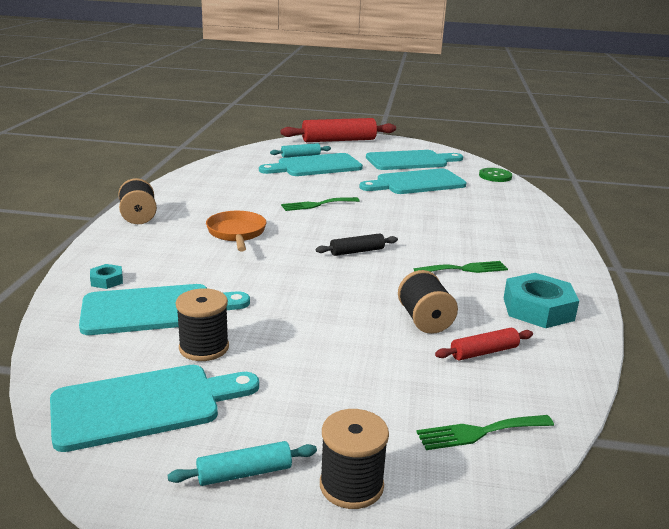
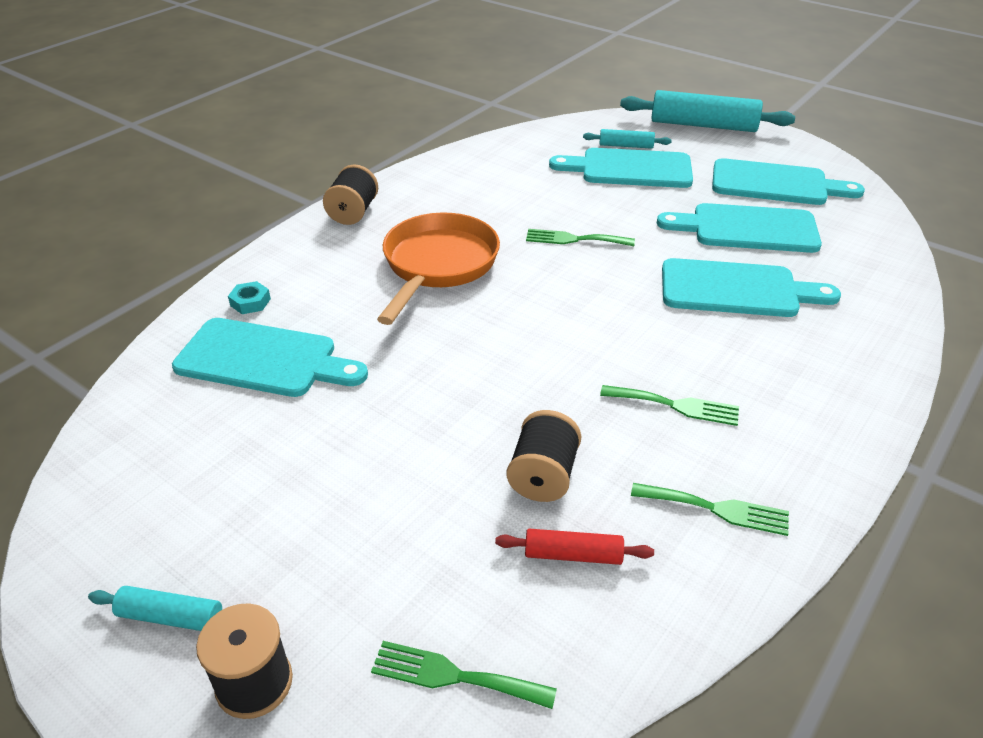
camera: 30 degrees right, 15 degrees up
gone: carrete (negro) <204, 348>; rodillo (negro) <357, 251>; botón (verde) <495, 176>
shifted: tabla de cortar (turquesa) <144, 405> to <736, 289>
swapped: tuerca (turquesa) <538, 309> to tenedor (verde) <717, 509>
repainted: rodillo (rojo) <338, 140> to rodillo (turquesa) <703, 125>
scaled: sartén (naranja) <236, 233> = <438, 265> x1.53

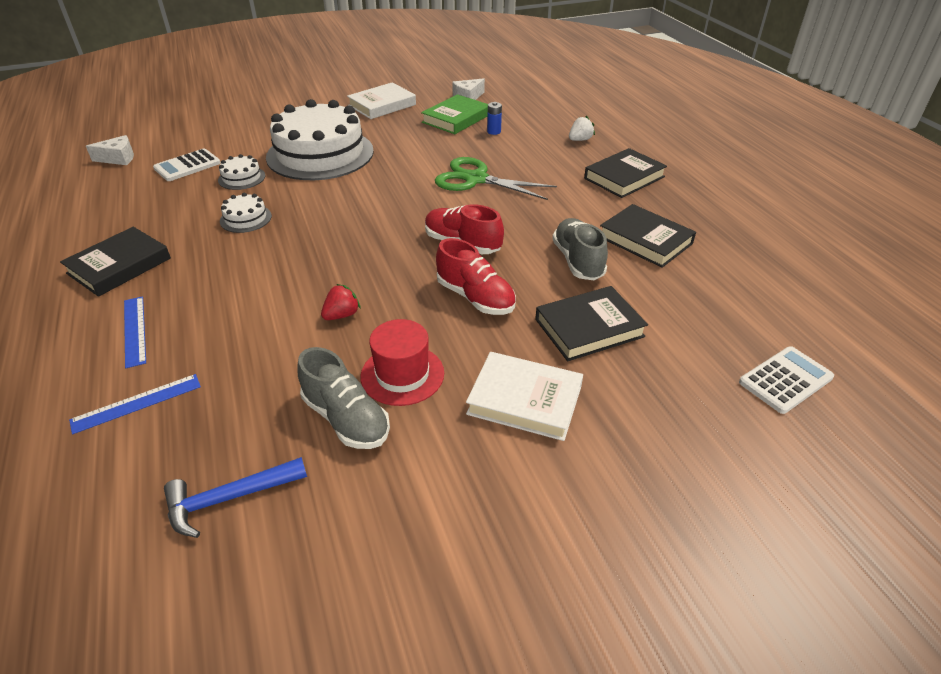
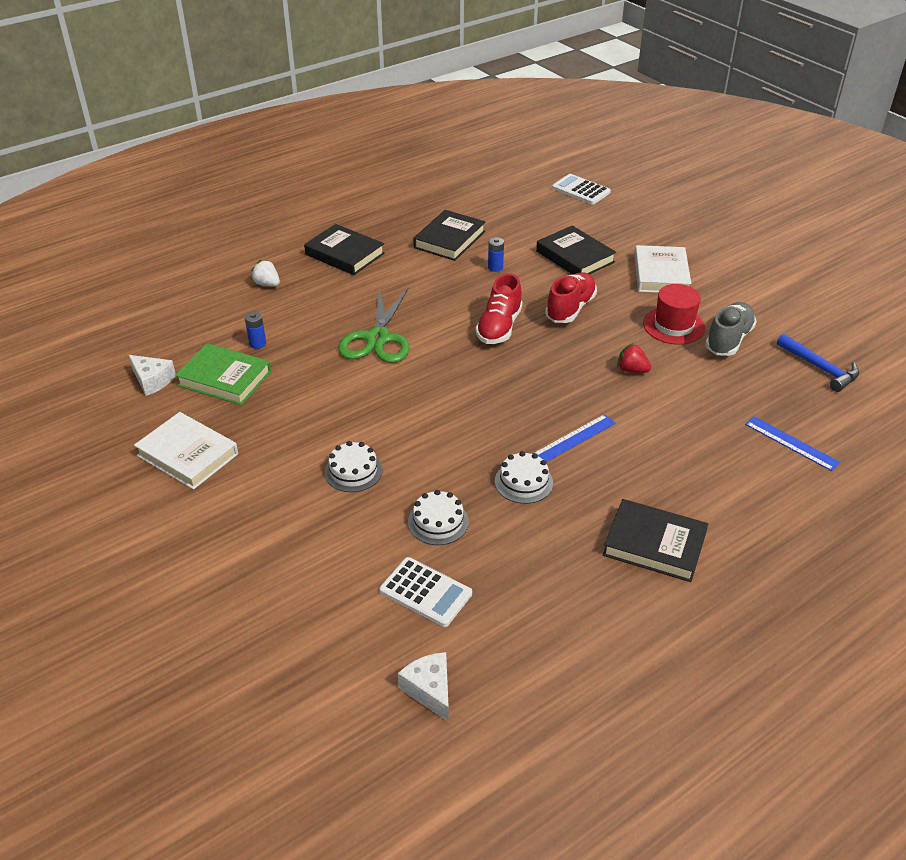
camera: 105 degrees left, 0 degrees up
shifted: regla (azul) <134, 330> to <574, 438>
swapped: zapato (gris) <578, 261> to pila (azul) <495, 267>
scaled: tarta (blanco) <320, 154> = <353, 471> x0.41

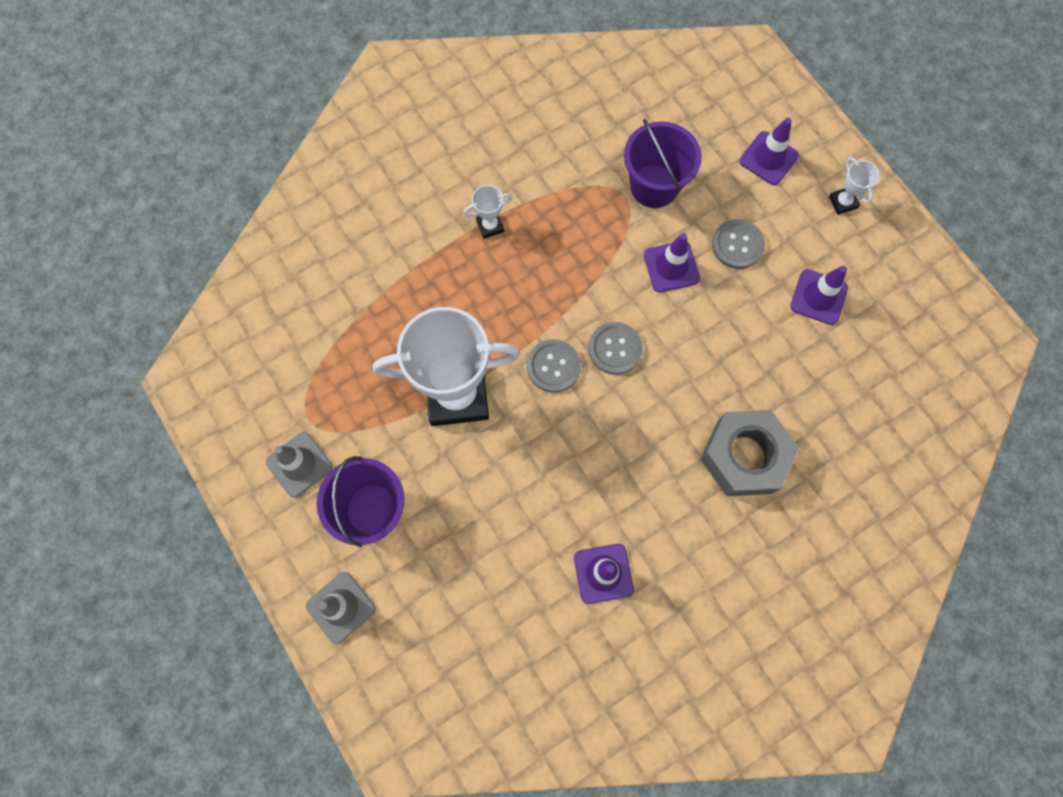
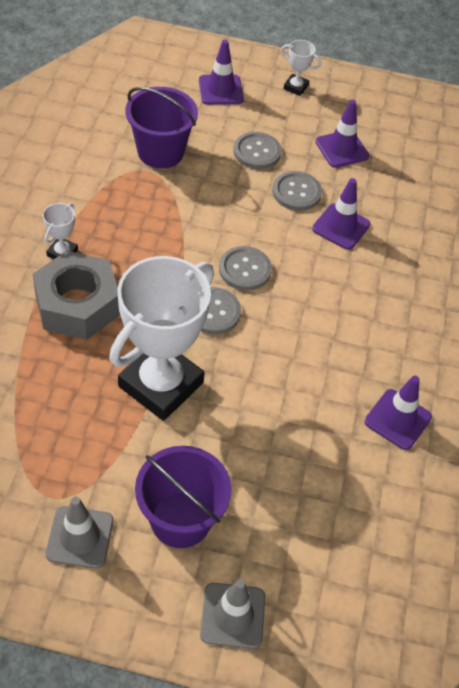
camera: 50 degrees left, 20 degrees down
new: botón (gris) <296, 192>
shifted: tuerca (gris) <744, 456> to <77, 304>; cono de tráfico (morado) <671, 267> to <341, 227>

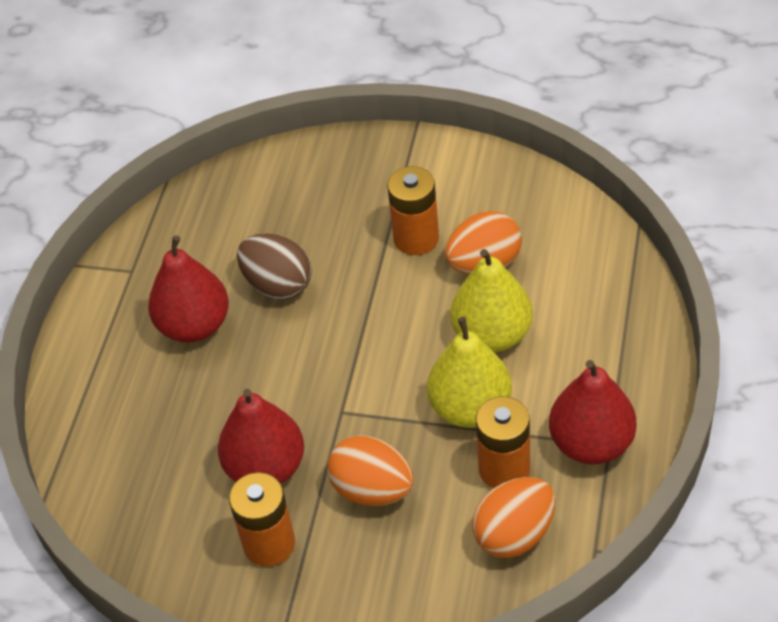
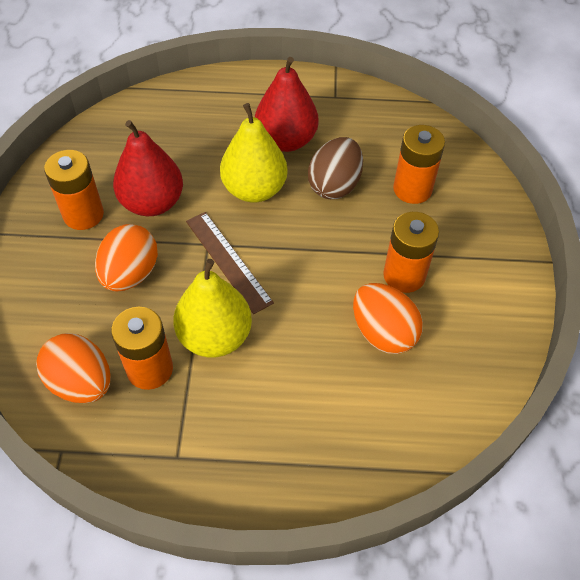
camera: 75 degrees right, 5 degrees up
gone: pera (rojo) <591, 443>
new: regla (marrón) <228, 261>; pila (naranja) <412, 189>
shifted: pera (amarillo) <492, 335> to <254, 189>

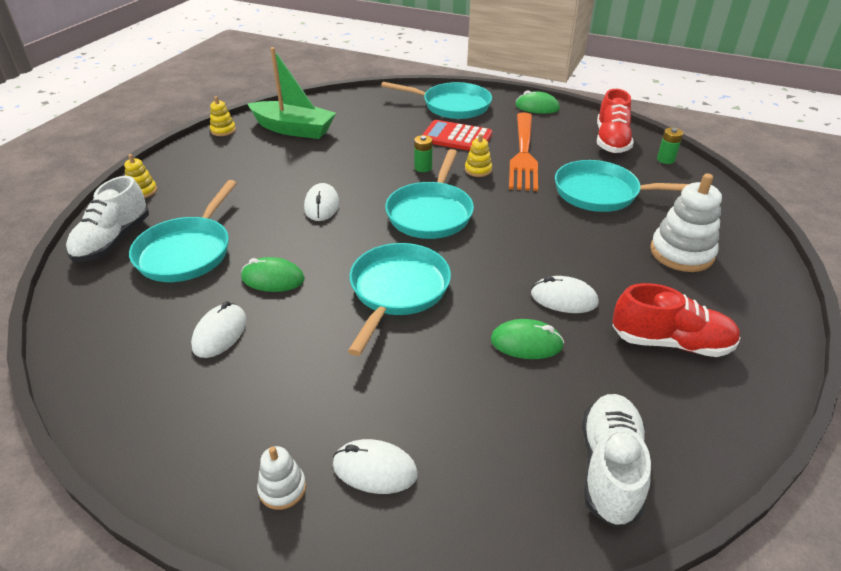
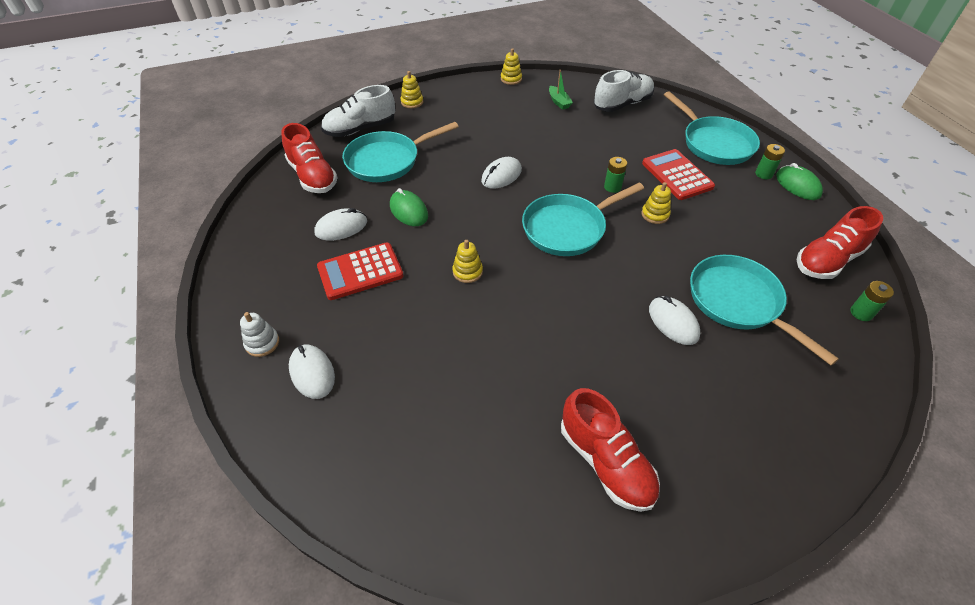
camera: 45 degrees right, 10 degrees up
gone: ratón (verde) <526, 343>; tenedor (naranja) <523, 154>; juguete apilable (blanco) <681, 253>
new: zapato (rojo) <313, 176>; calculadora (rojo) <360, 271>; pila (verde) <763, 174>
shifted: zapato (blanco) <609, 468> to <622, 104>; ratón (blanco) <563, 298> to <673, 322>
swapped: sartén (turquesa) <397, 291> to juguete apilable (amarillo) <467, 272>
scaled: barco (verde) <294, 129> = <559, 102> x0.44

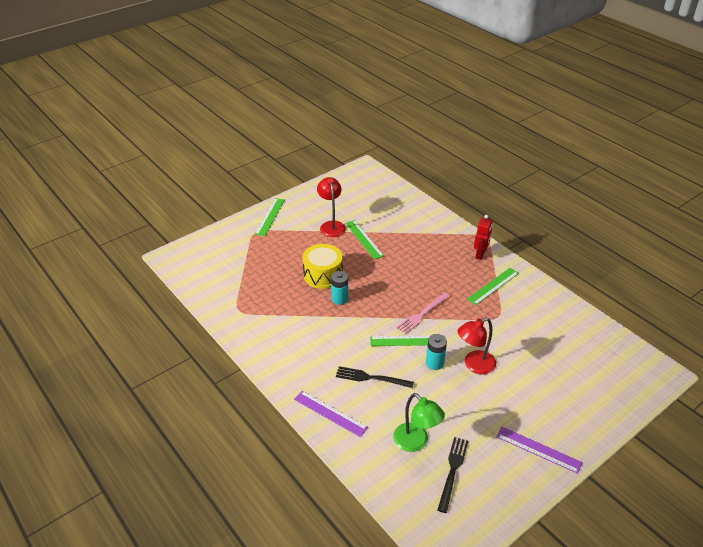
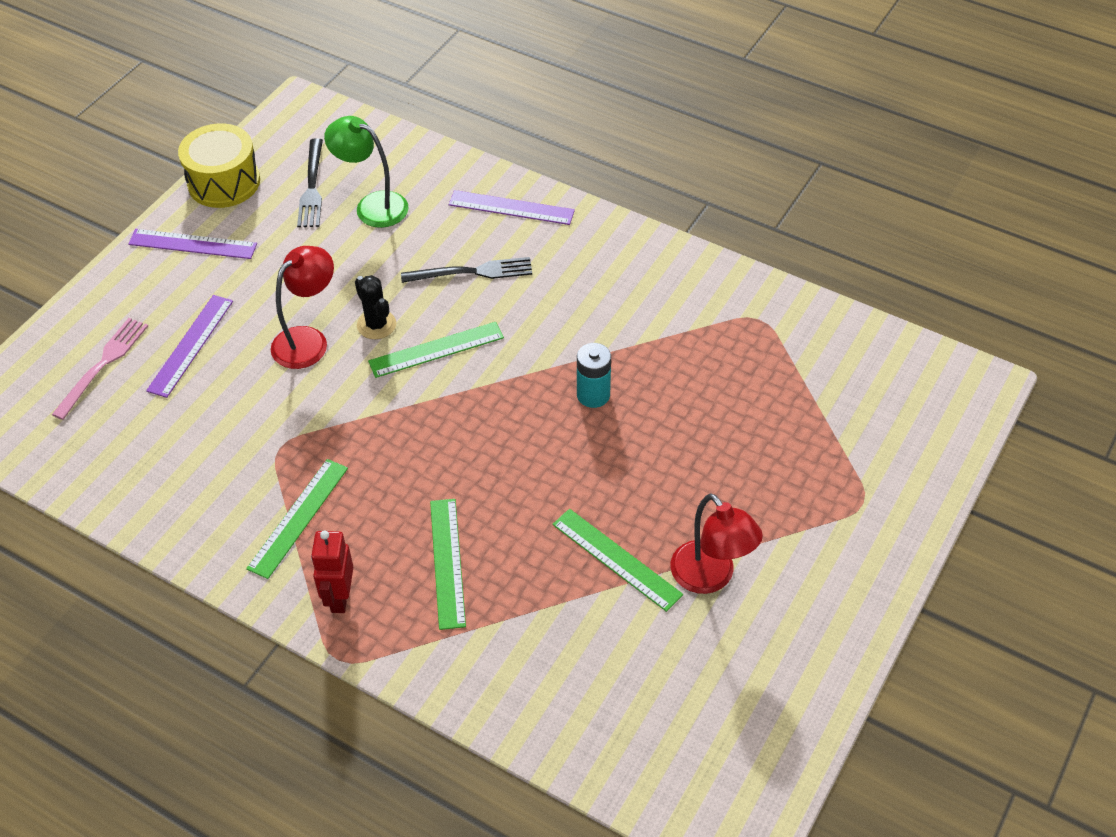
camera: 160 degrees right, 10 degrees up
new: regla (morado) <190, 345>
shifted: tenedor (rosa) <422, 314> to <103, 364>; tambor (amarillo) <323, 275> to <224, 182>; regla (verde) <270, 216> to <447, 562>
swapped: pila (turquesa) <434, 363> to cactus (negro) <376, 325>

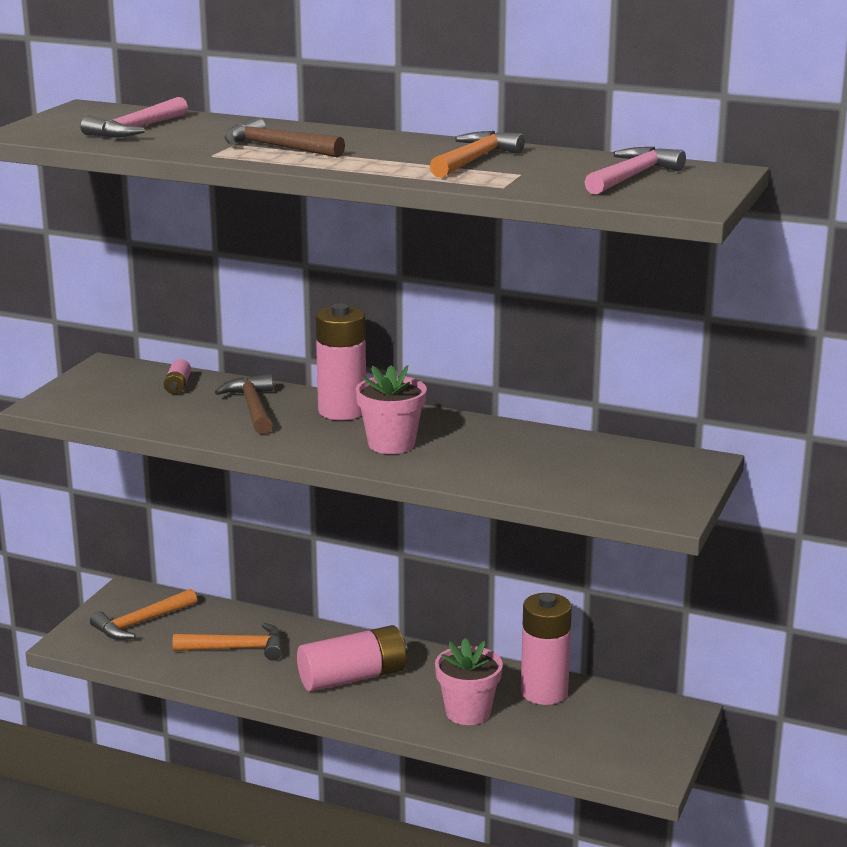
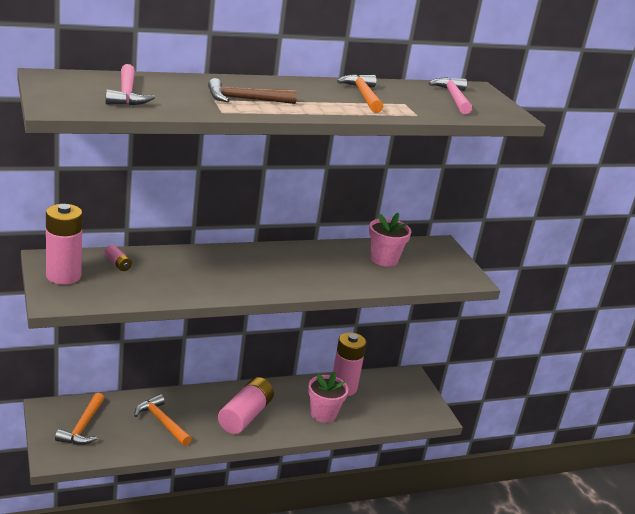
camera: 45 degrees left, 5 degrees up
gone: martillo (marrón) <252, 407>
shifted: pila (rosa) <342, 411> to <63, 276>; maceta (rosa) <391, 444> to <384, 259>
rotated: martillo (naranja) <237, 648> = <161, 422> 90 degrees counterclockwise

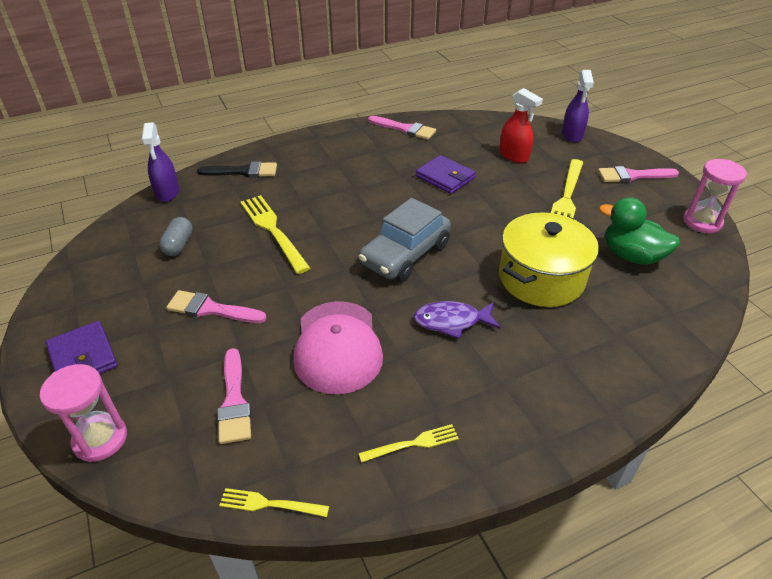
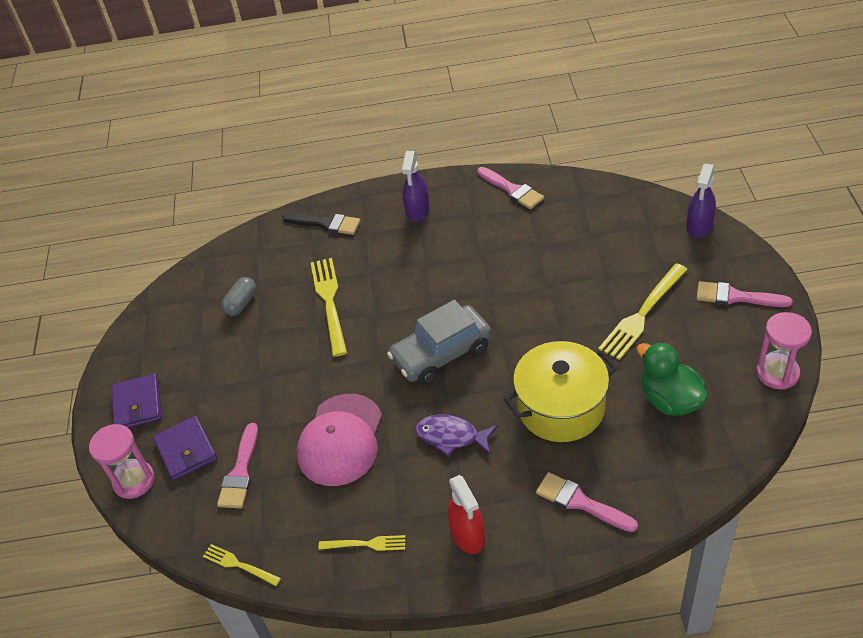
camera: 25 degrees right, 5 degrees up
shifted: cartera (morado) <445, 177> to <186, 450>; pulverizador (morado) <167, 192> to <417, 211>; pulverizador (rojo) <514, 156> to <468, 535>; pincel (rosa) <211, 309> to <580, 502>

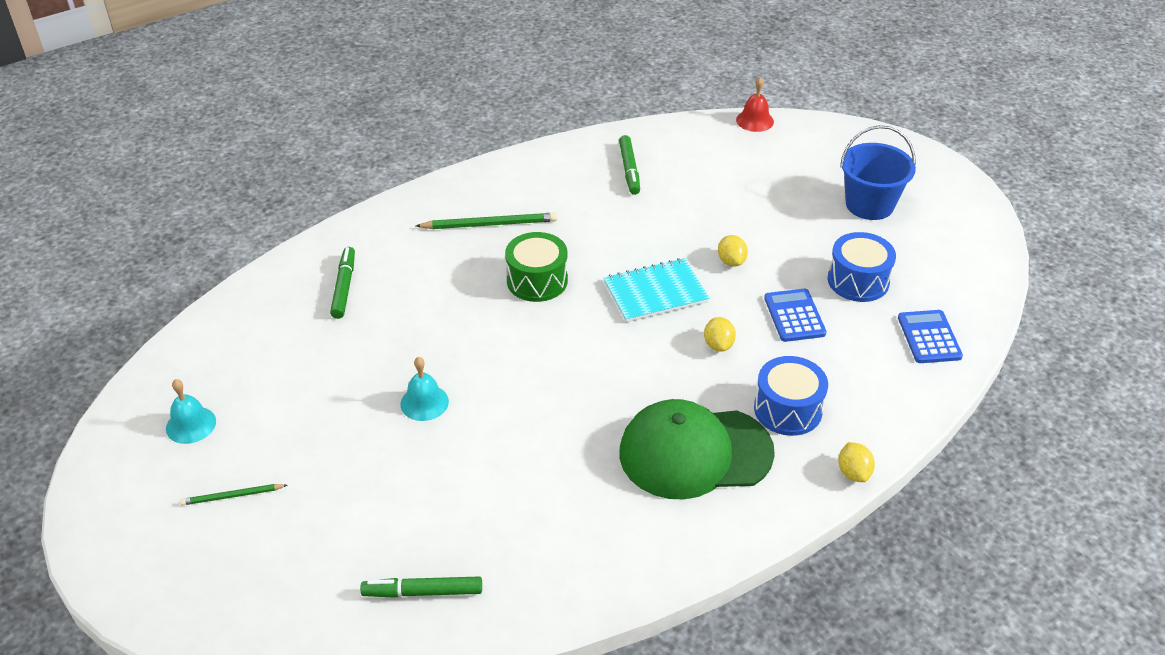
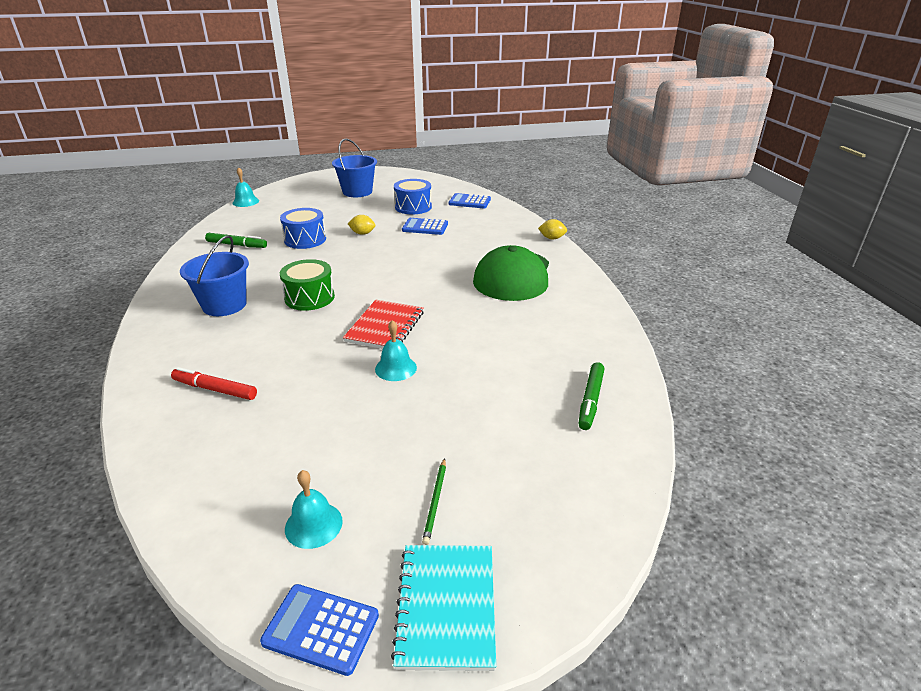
camera: 70 degrees left, 10 degrees down
gone: limón (amarillo) <718, 345>
new: calculadora (azul) <321, 628>; cuaderno (rojo) <385, 327>
shifted: tambor (azul) <788, 409> to <305, 239>; cuaderno (turquesa) <655, 292> to <446, 606>
swapped: lápiz (verde) <490, 224> to balde (azul) <224, 305>
repainted: rotulador (verde) <344, 287> to rotulador (rojo) <215, 389>; campana (rojo) <755, 120> to campana (turquesa) <245, 202>

